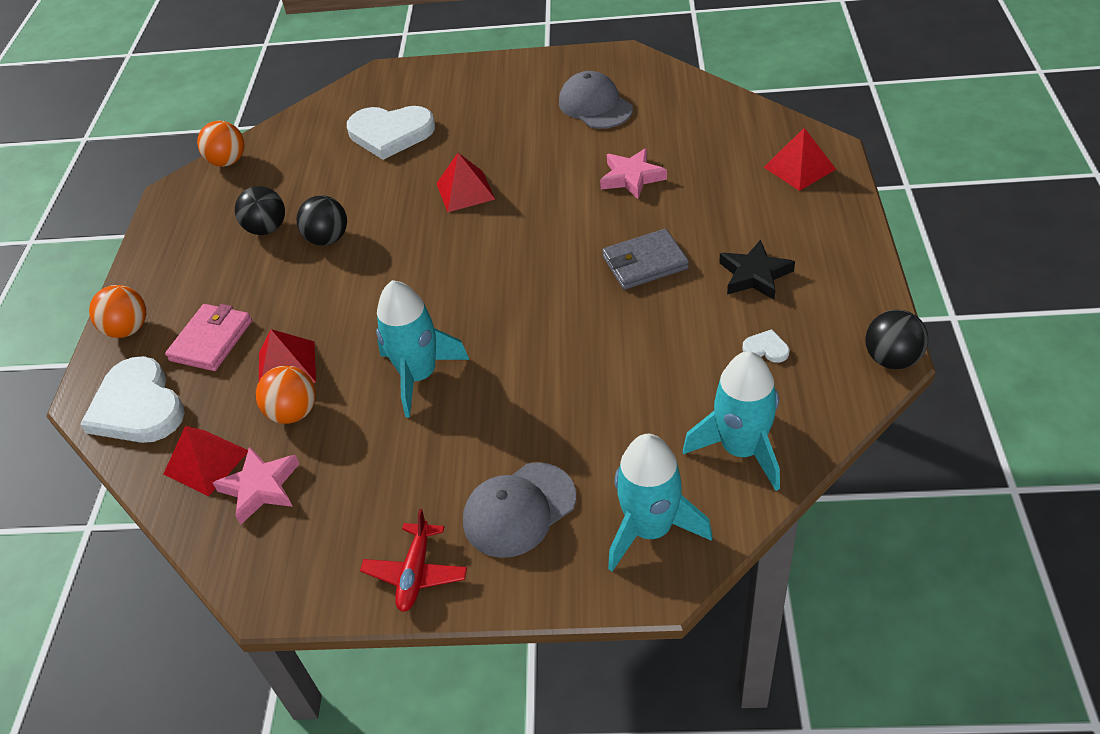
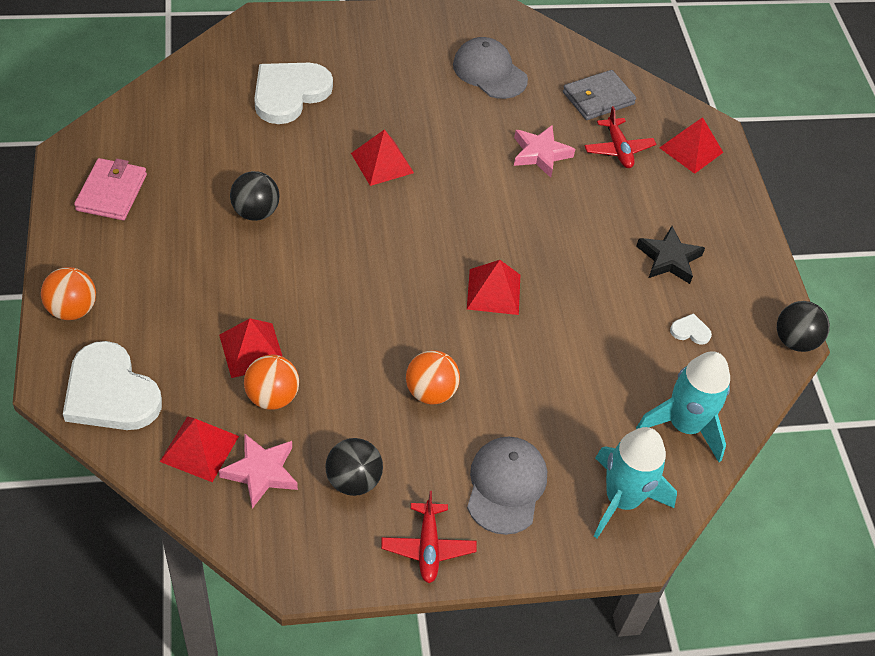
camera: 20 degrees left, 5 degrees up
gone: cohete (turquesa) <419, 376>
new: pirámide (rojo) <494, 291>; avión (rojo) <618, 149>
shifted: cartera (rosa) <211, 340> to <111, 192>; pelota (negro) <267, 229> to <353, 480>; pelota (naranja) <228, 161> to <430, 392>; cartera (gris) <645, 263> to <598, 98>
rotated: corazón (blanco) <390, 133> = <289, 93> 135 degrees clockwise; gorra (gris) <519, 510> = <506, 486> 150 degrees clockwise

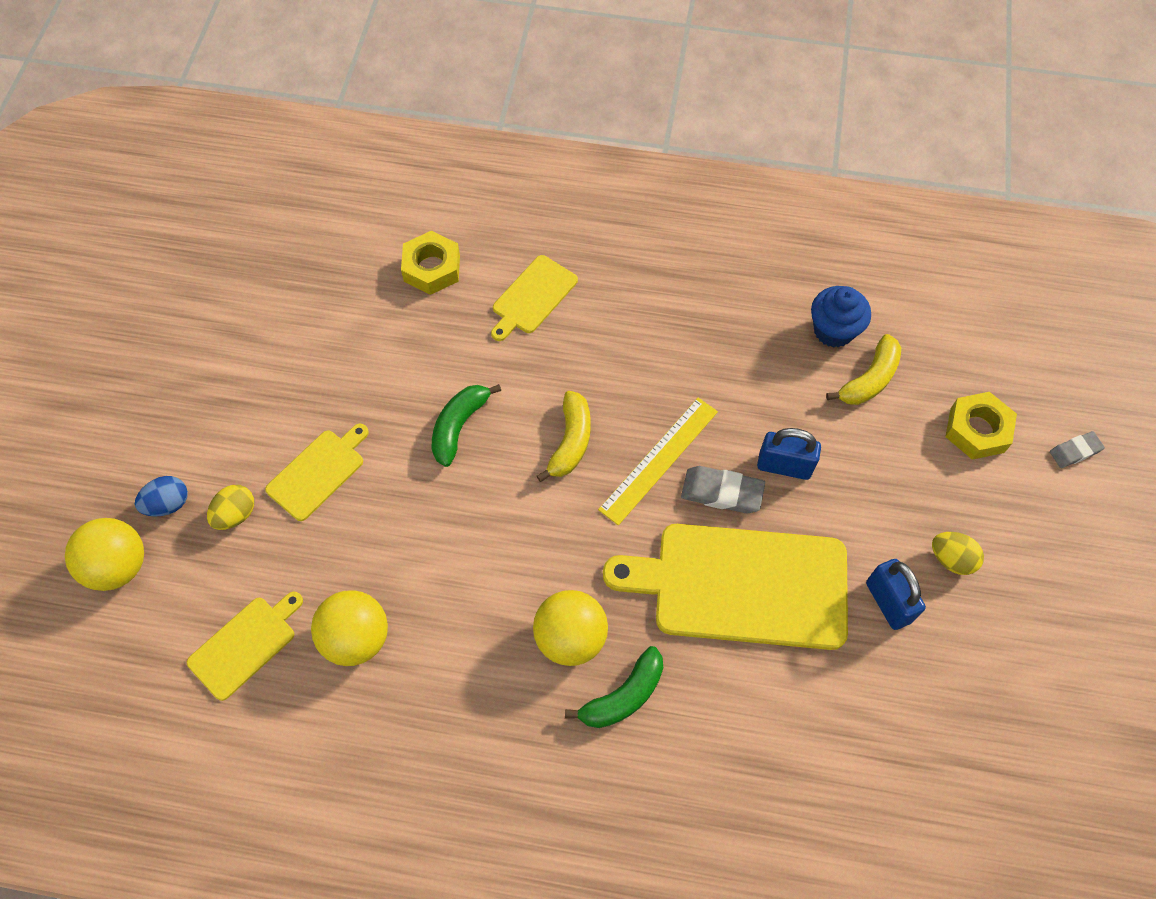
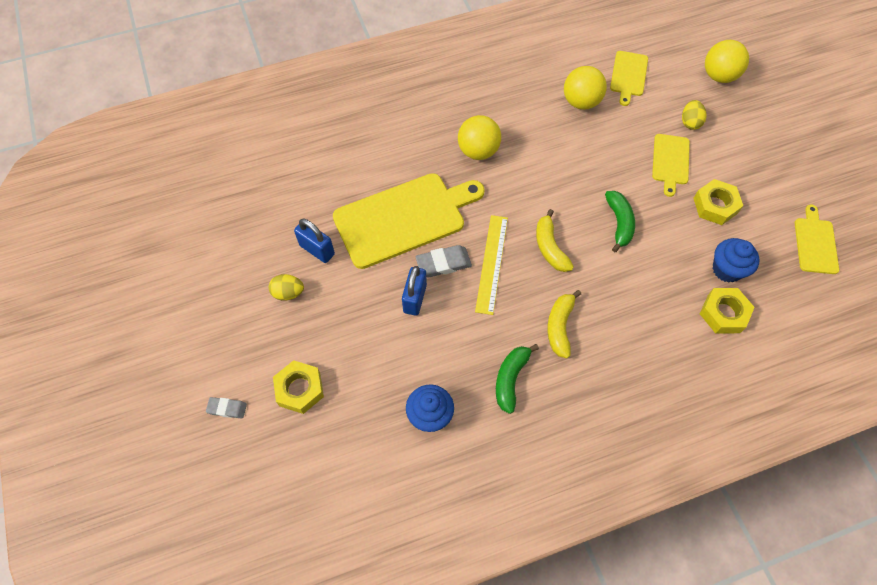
camera: 150 degrees right, 0 degrees up
gone: huevo (azul) <168, 504>
new: tuerca (amarillo) <715, 205>; magdalena (azul) <727, 269>
shifted: plátano (verde) <623, 696> to <510, 379>; plátano (amarillo) <869, 379> to <560, 326>; tabla de cortar (amarillo) <532, 297> to <815, 243>
rotated: goma de borrar (gris) <1075, 451> = <227, 408> 60 degrees clockwise; candado (azul) <784, 466> = <415, 298> 60 degrees counterclockwise

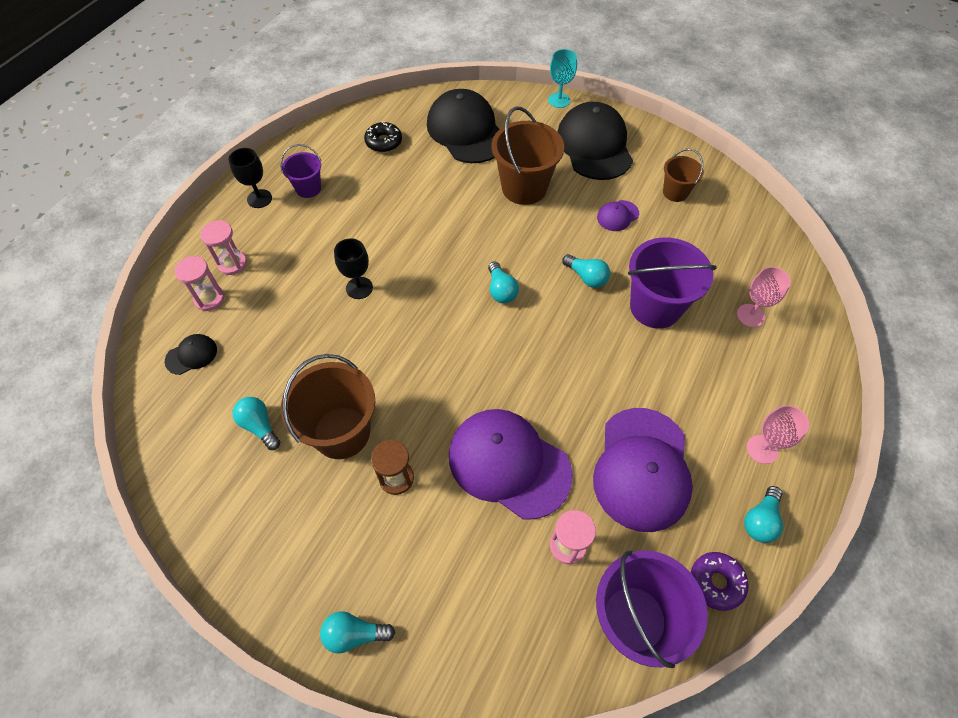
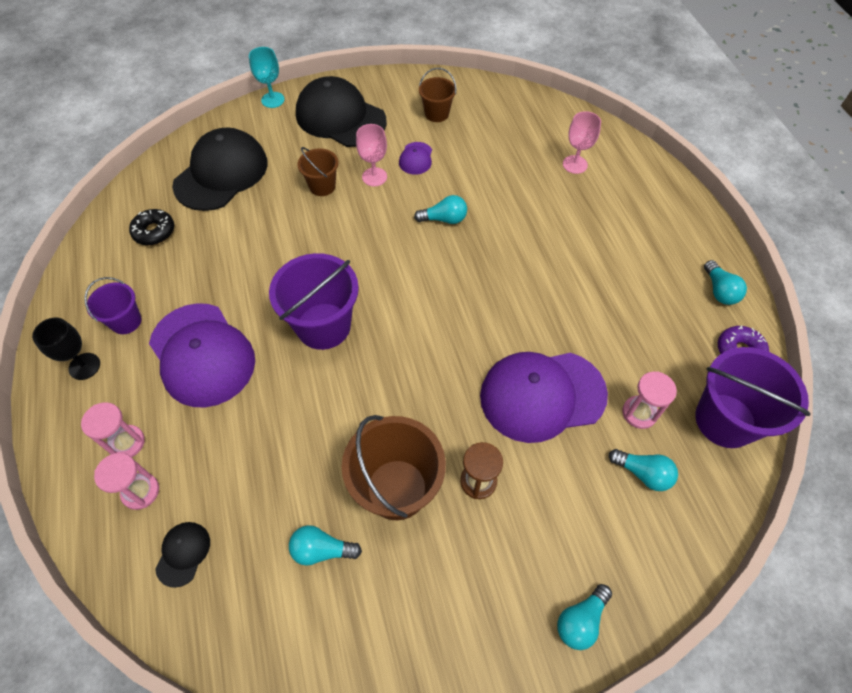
camera: 45 degrees left, 0 degrees up
gone: copa (negro) <359, 288>
shifted: gorra (morado) <642, 468> to <202, 354>; balde (morado) <655, 307> to <323, 326>; copa (rosa) <762, 449> to <374, 177>; bombilla (turquesa) <501, 290> to <643, 473>
rotated: gorra (negro) <466, 131> = <221, 173> 105 degrees clockwise
scaled: balde (marrón) <524, 188> = <322, 186> x0.55

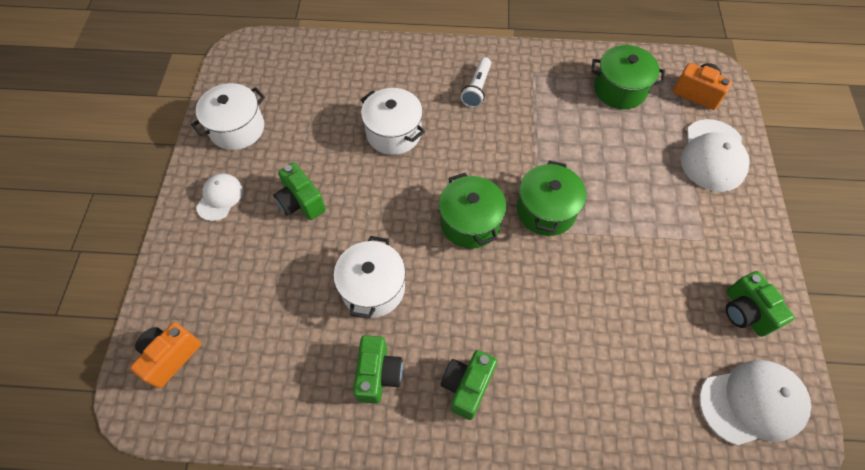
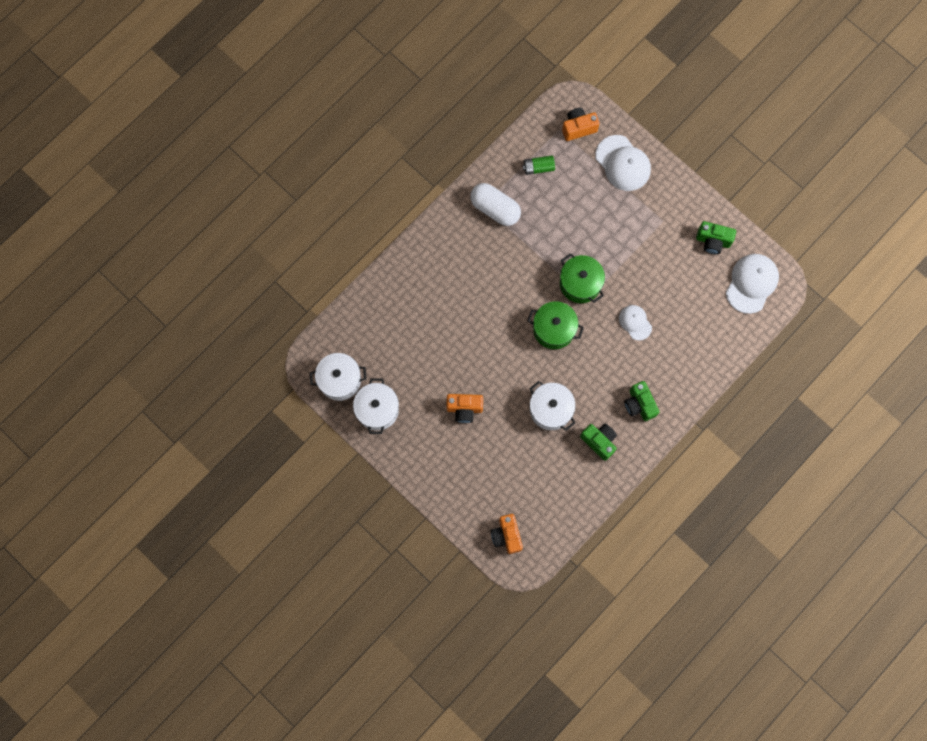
camera: 50 degrees left, 15 degrees up
gone: lámpara de mano (blanco) <477, 89>
new: cápsula (blanco) <495, 209>
shifted: olla (blanco) <393, 133> to <340, 380>; gorra (blanco) <220, 198> to <635, 322>
swapped: olla (verde) <619, 89> to pila (verde) <538, 168>
repainted: cámara (verde) <301, 202> to cámara (naranja) <464, 409>

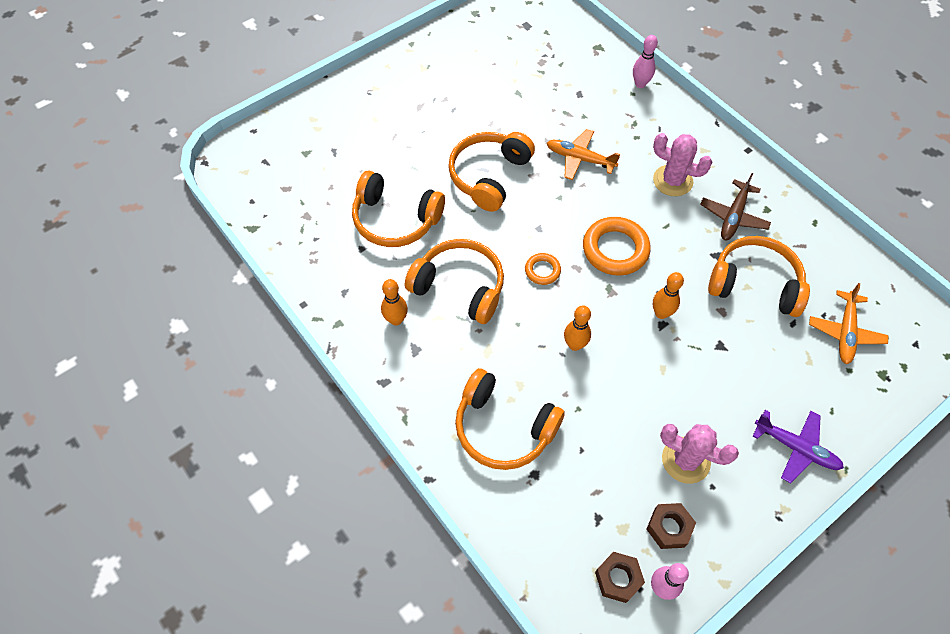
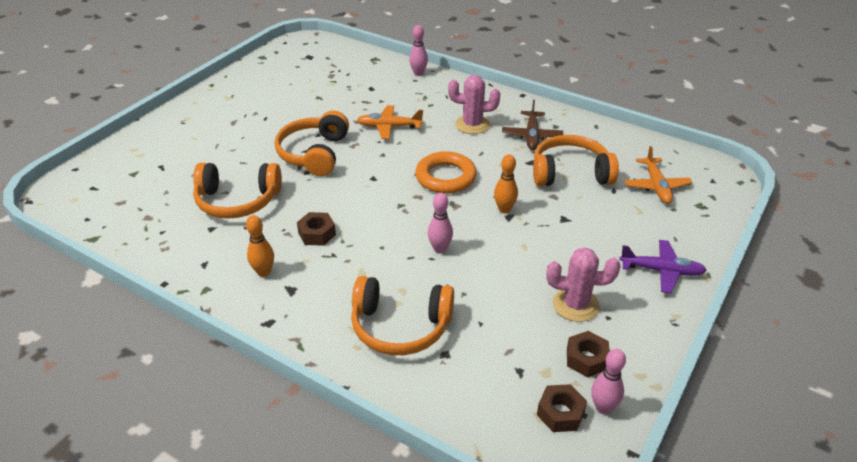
camera: 20 degrees left, 20 degrees down
gone: anillo (naranja) <542, 270>
swapped: auriculares (naranja) <459, 287> to tuerca (marrón) <317, 234>
repainted: bolo (naranja) <574, 345> to bolo (rosa) <440, 249>

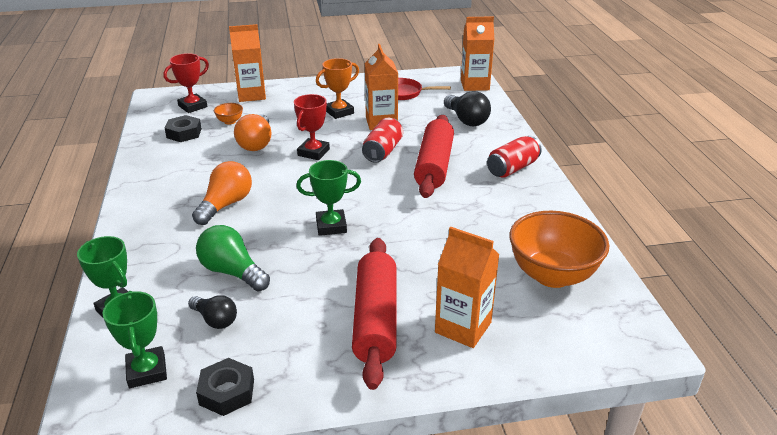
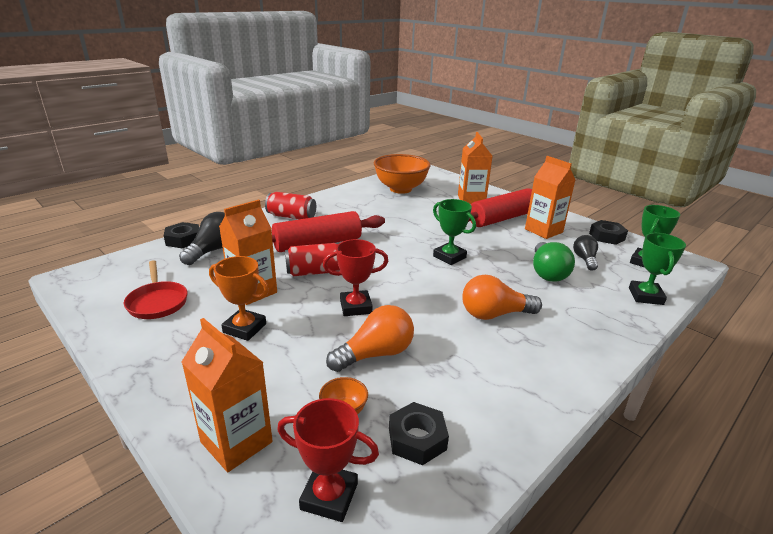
camera: 125 degrees left, 5 degrees down
new: tuerca (negro) <183, 240>
shifted: cartón de leche (naranja) <474, 85> to <543, 230>

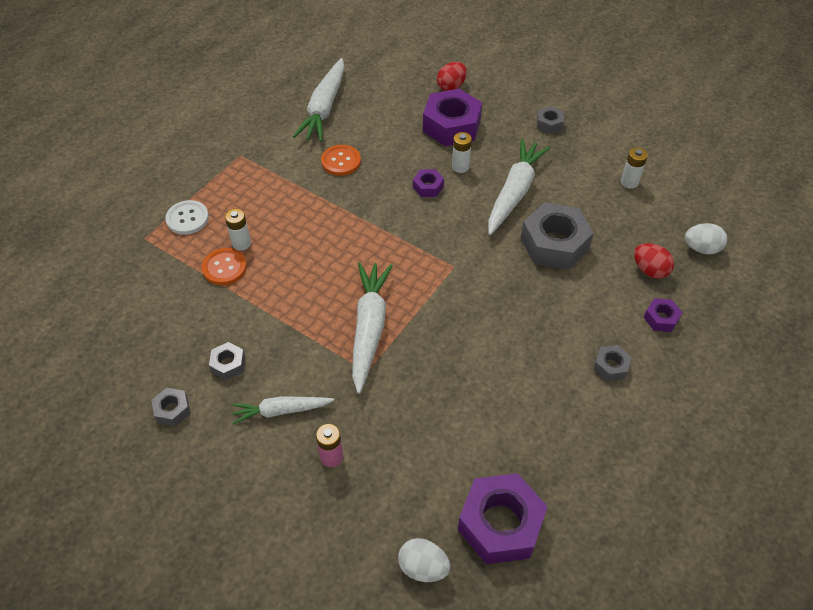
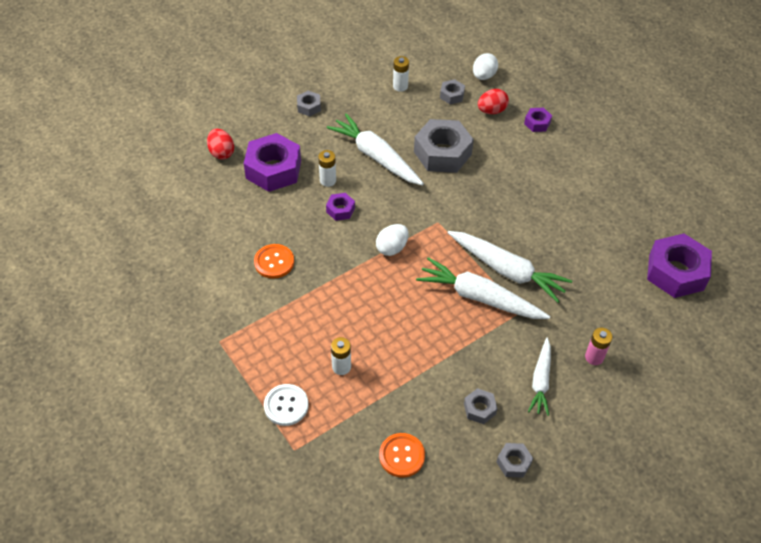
camera: 70 degrees left, 0 degrees up
shifted: huevo (blanco) <423, 567> to <392, 248>; botón (naranja) <224, 267> to <402, 456>; tuerca (gris) <610, 366> to <452, 95>; zanahoria (blanco) <324, 108> to <507, 270>

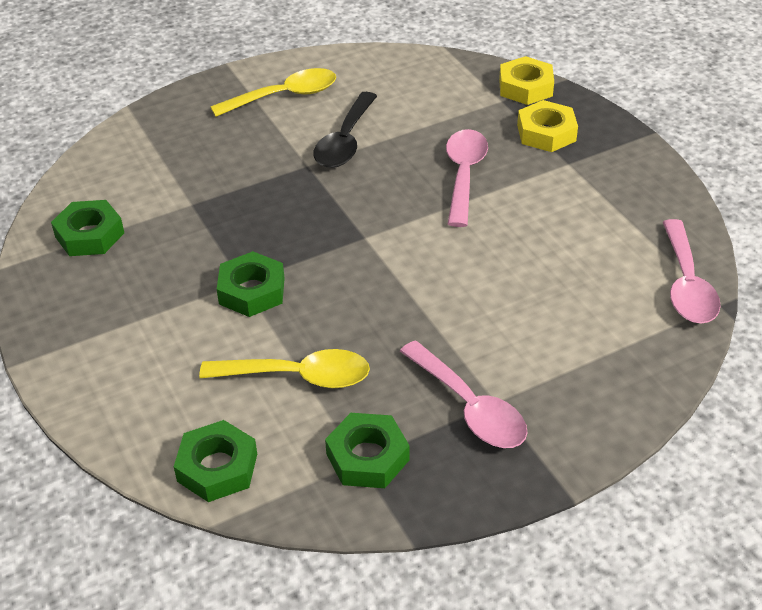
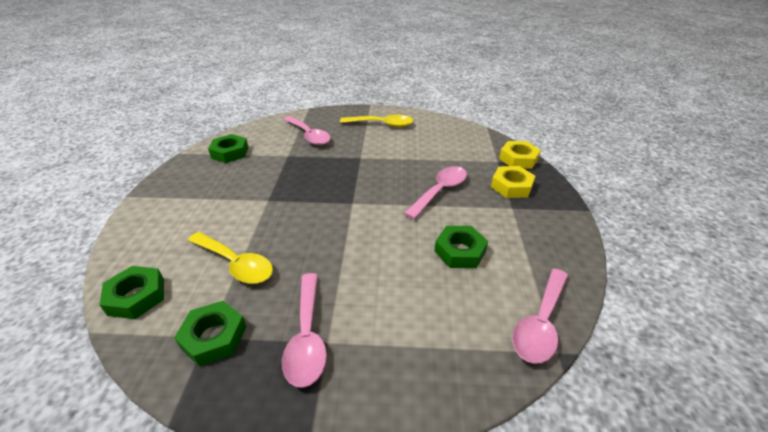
camera: 30 degrees right, 5 degrees down
gone: cuchara (negro) <345, 141>
new: cuchara (rosa) <309, 136>
shifted: tuerca (verde) <252, 291> to <460, 251>

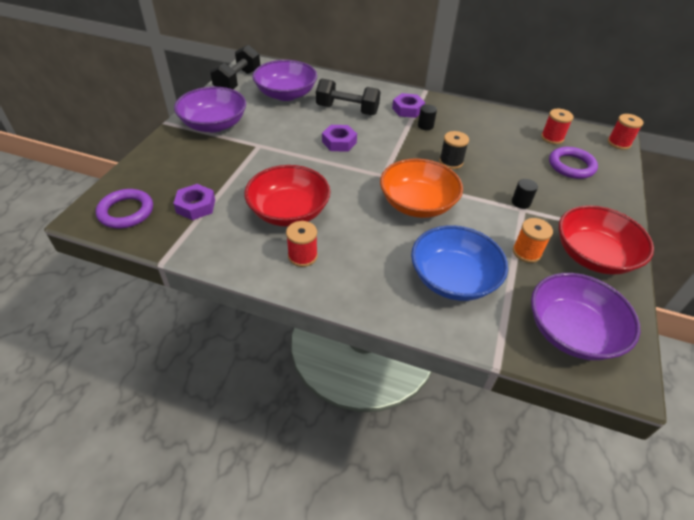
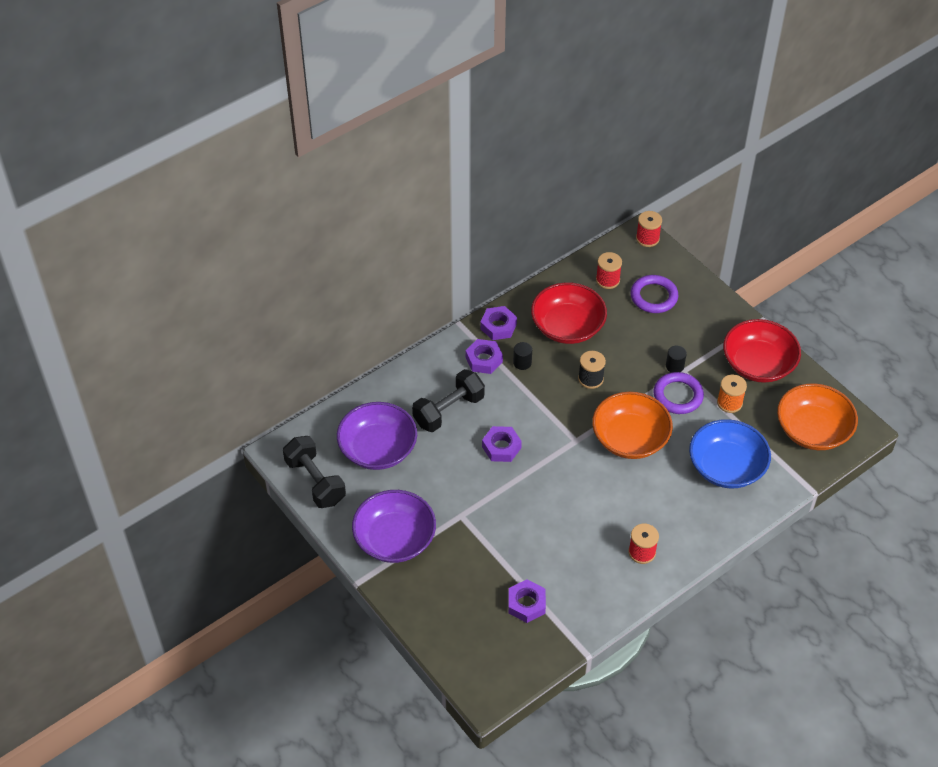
camera: 55 degrees left, 5 degrees up
new: tuerca (morado) <498, 326>
shifted: cuenco (rojo) <289, 211> to <567, 326>; anillo (morado) <126, 212> to <678, 395>
repainted: cuenco (morado) <572, 331> to cuenco (naranja) <813, 430>

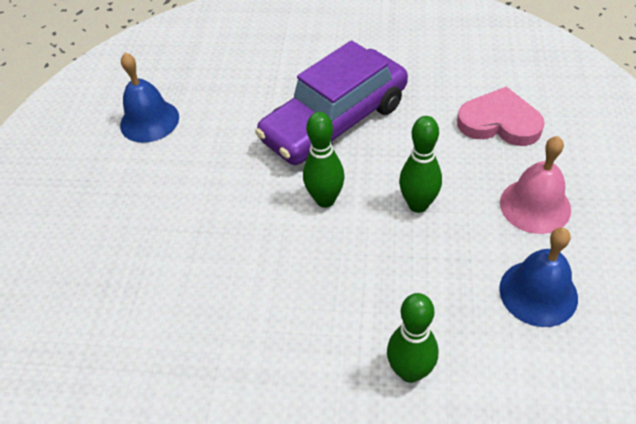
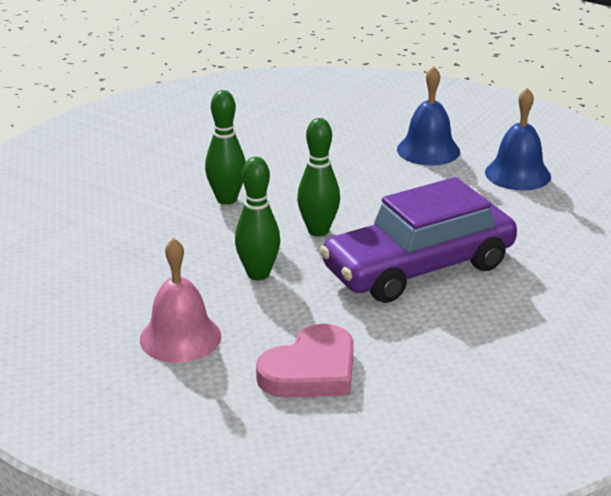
camera: 115 degrees right, 20 degrees down
shifted: bolo (verde) <410, 371> to <227, 199>; campana (azul) <538, 293> to <428, 150>
rotated: coche (morado) <335, 122> = <418, 267> 105 degrees counterclockwise

